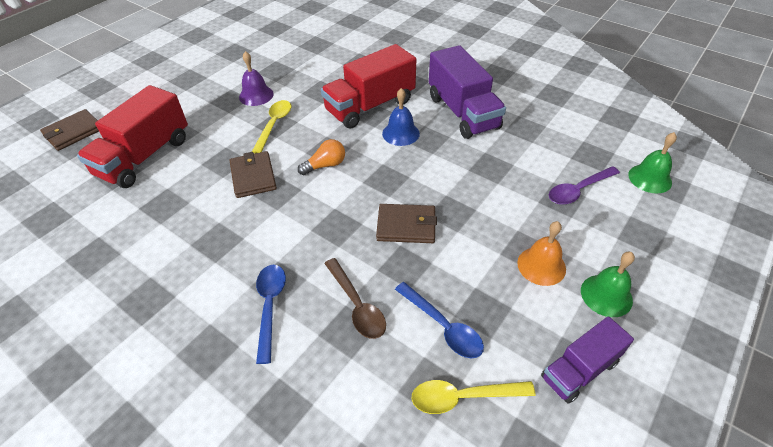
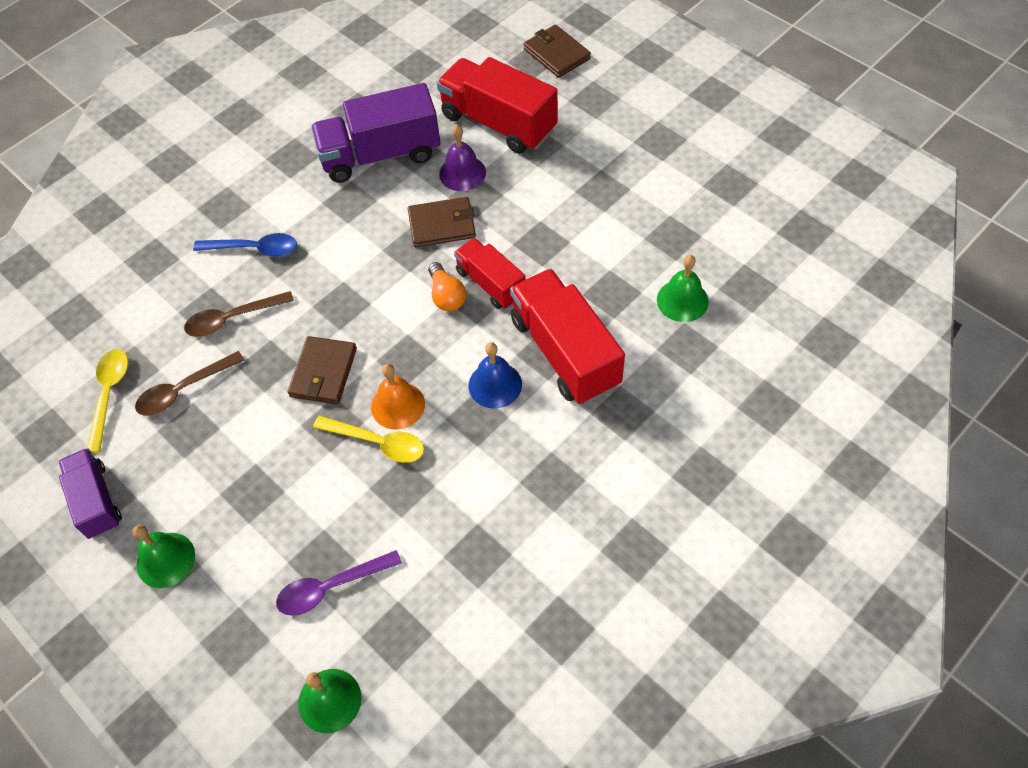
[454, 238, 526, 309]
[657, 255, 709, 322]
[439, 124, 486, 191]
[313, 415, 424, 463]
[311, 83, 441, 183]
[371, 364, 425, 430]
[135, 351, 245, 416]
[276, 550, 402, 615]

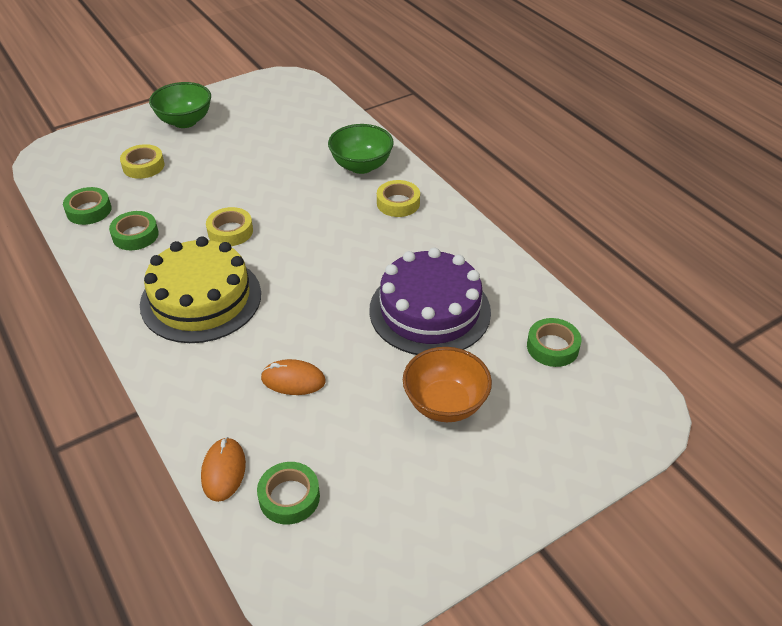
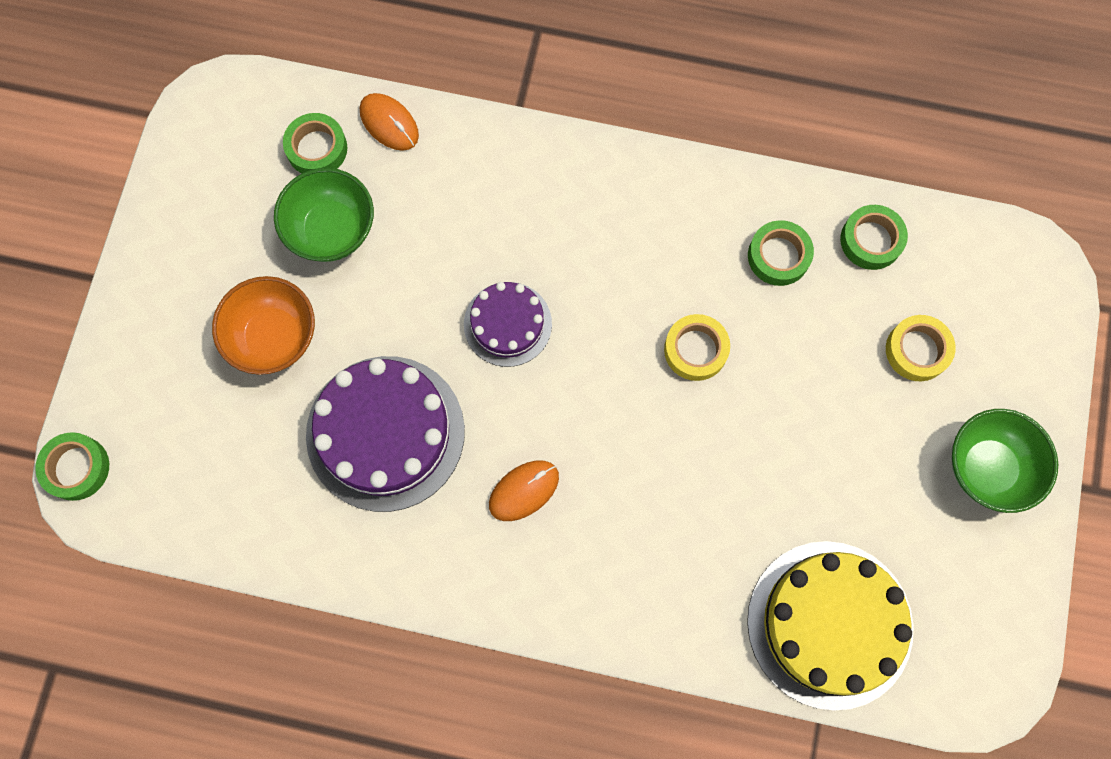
[377, 180, 420, 217] (first image)
[464, 282, 552, 367]
[747, 541, 913, 711]
[489, 461, 559, 521]
[274, 168, 374, 262]
[35, 432, 109, 501]

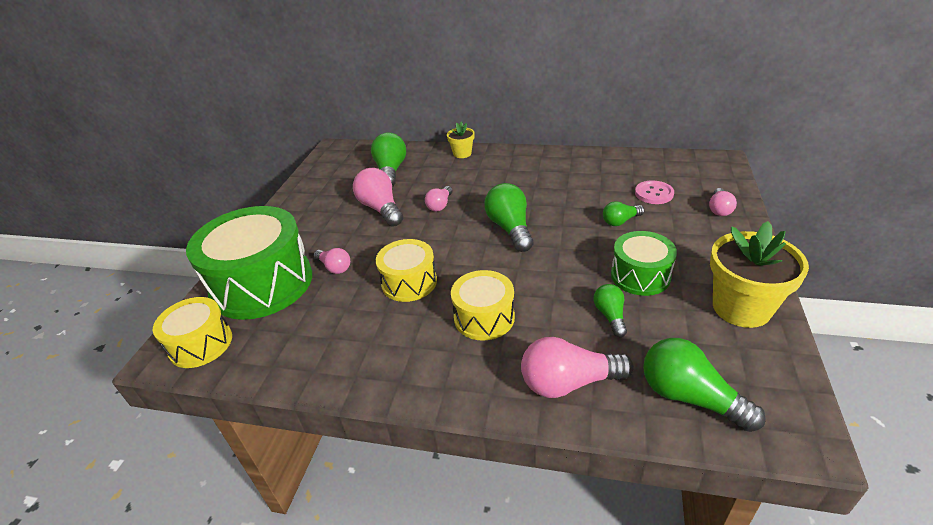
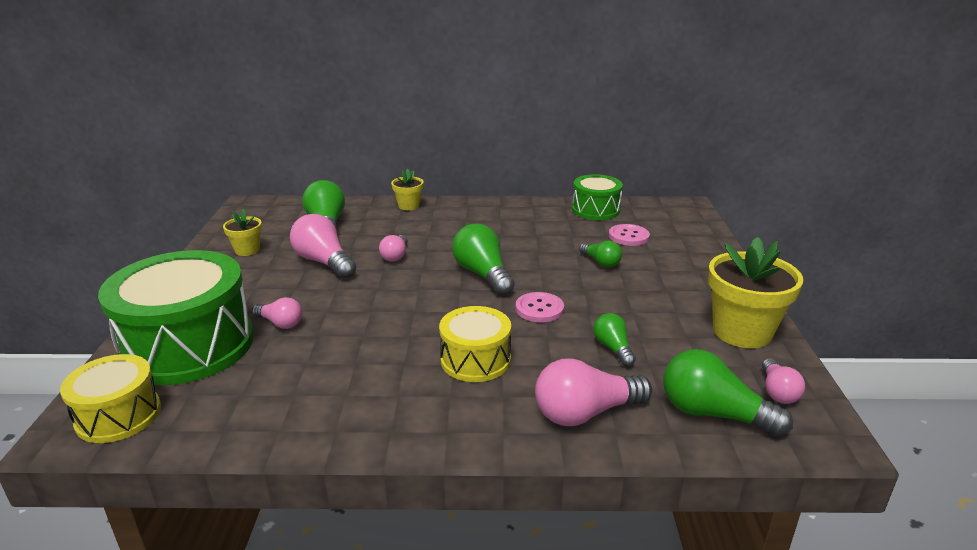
[376, 239, 437, 302] (first image)
[223, 209, 262, 256]
[516, 292, 564, 322]
[572, 174, 623, 220]
[762, 358, 805, 404]
[579, 241, 622, 268]

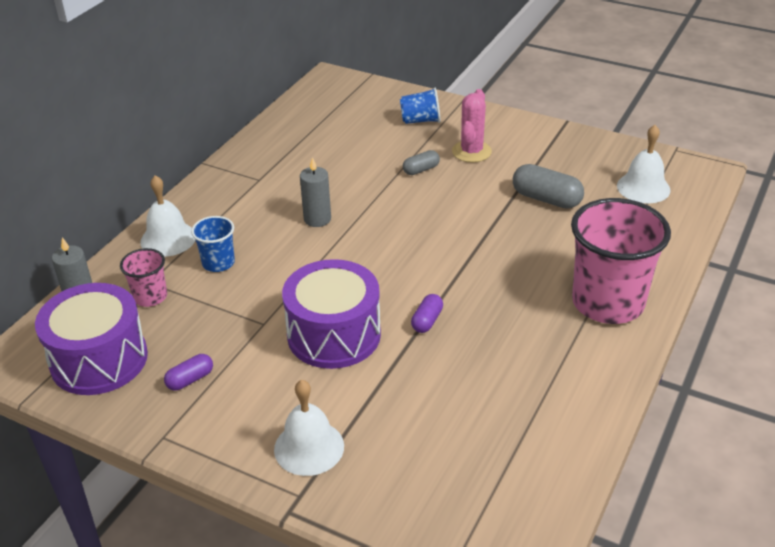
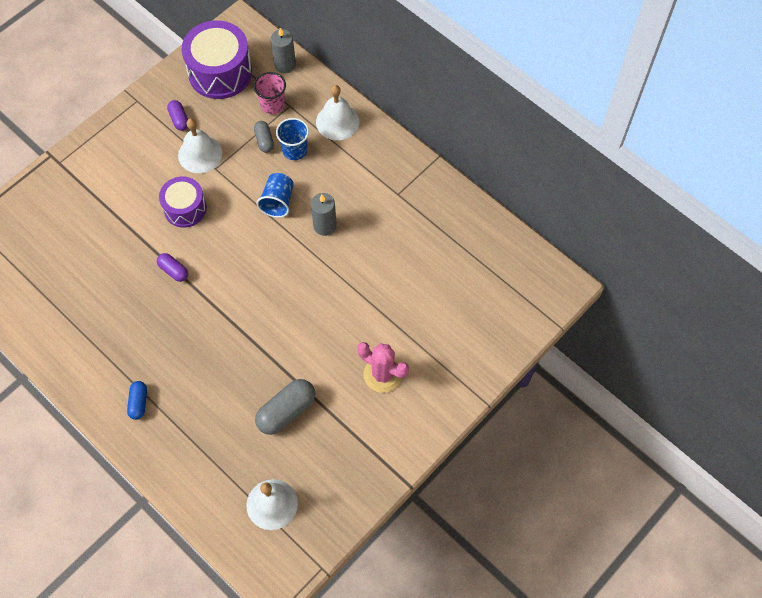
[178, 118, 222, 173]
[256, 173, 294, 218]
[254, 121, 274, 153]
[127, 381, 147, 420]
[159, 177, 207, 228]

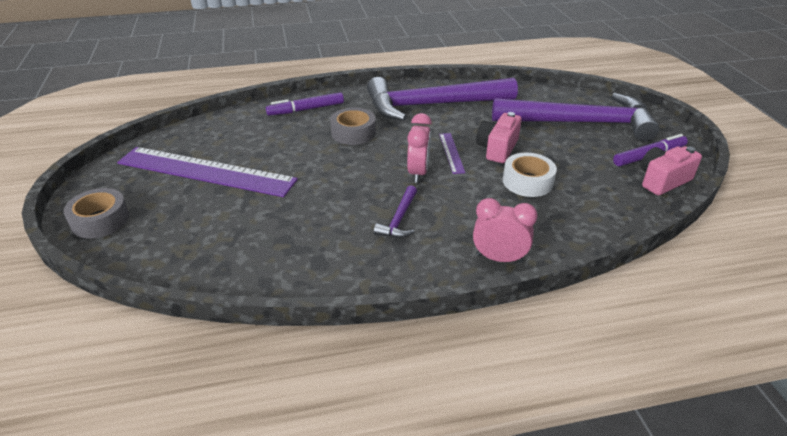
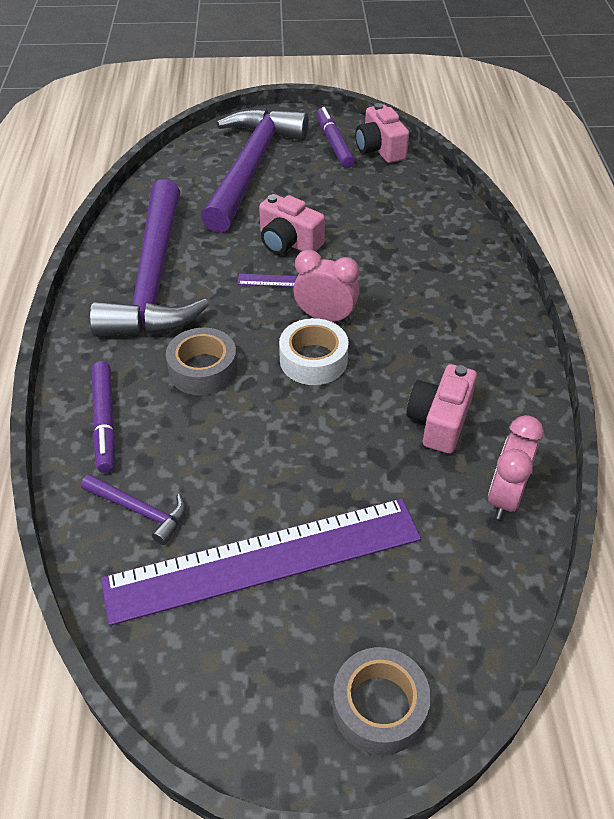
[406, 364, 477, 454]
[81, 474, 186, 545]
[488, 415, 544, 519]
[279, 318, 348, 385]
[101, 498, 421, 626]

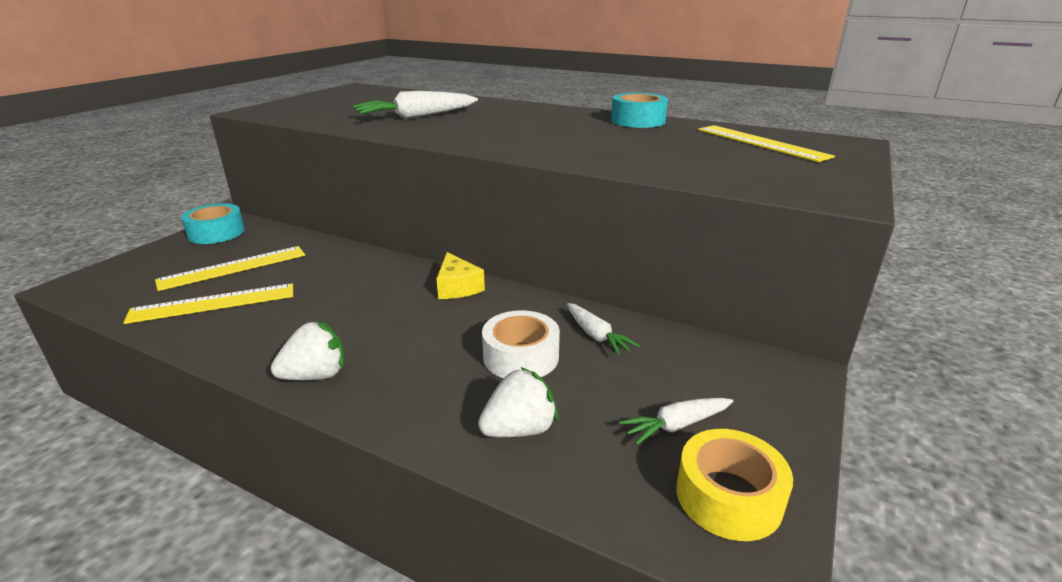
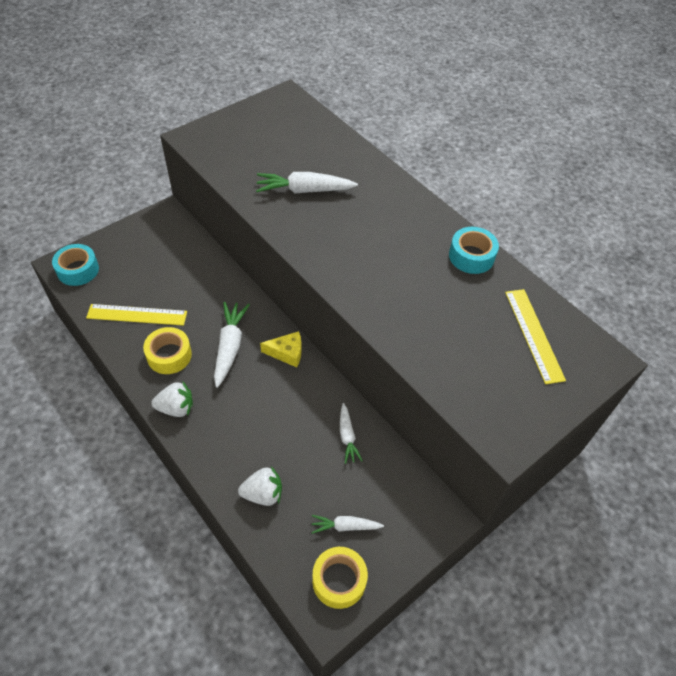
[155, 246, 305, 291] (first image)
[482, 310, 560, 378] (first image)
[143, 327, 192, 374]
[214, 302, 250, 388]
[52, 244, 99, 286]
[260, 331, 301, 367]

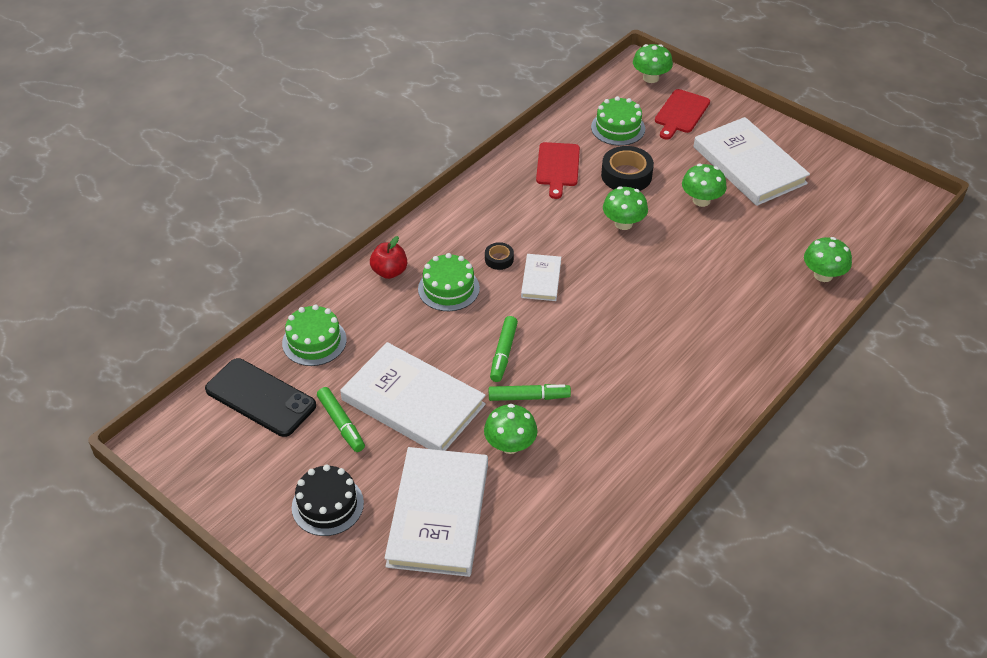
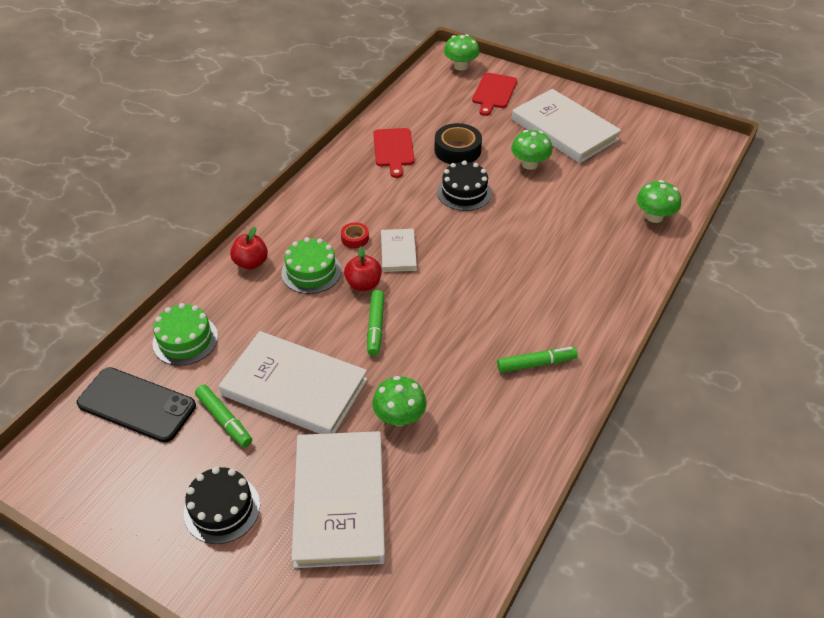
[591, 96, 645, 146] (first image)
[344, 247, 382, 291]
[497, 347, 578, 373]
[437, 160, 492, 211]
[341, 222, 369, 248]

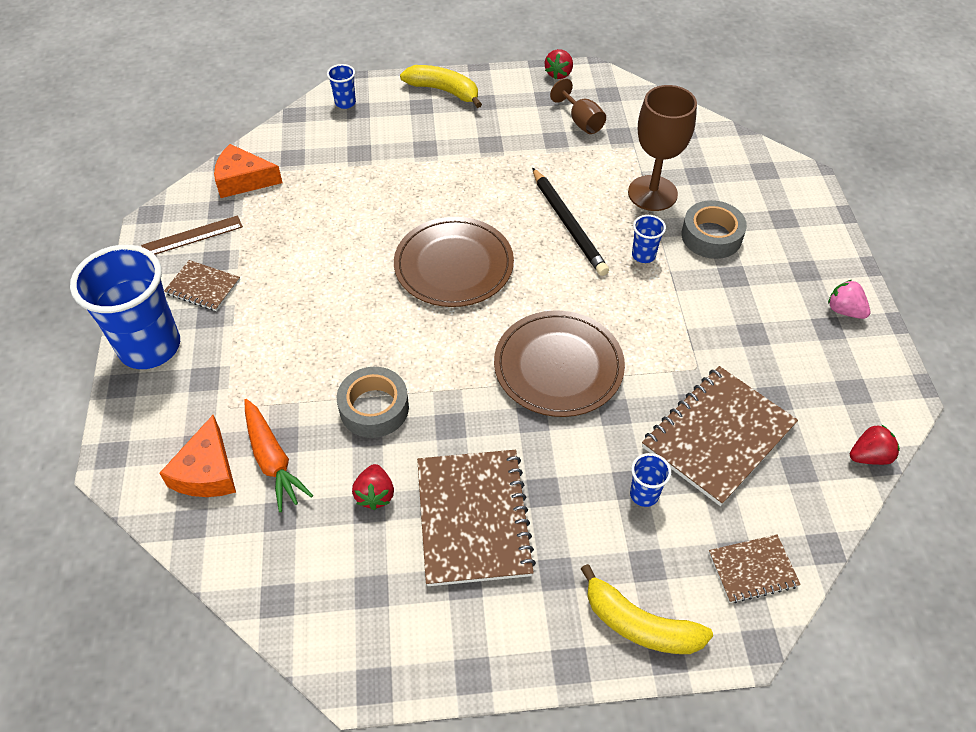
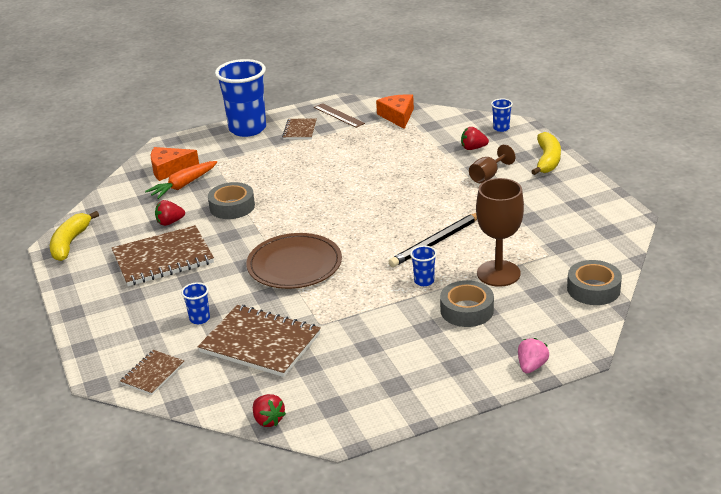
[394, 217, 514, 307] (first image)
[567, 260, 622, 305]
[461, 127, 489, 150]
[469, 144, 515, 183]
[50, 211, 99, 261]
[518, 338, 549, 373]
[120, 350, 185, 395]

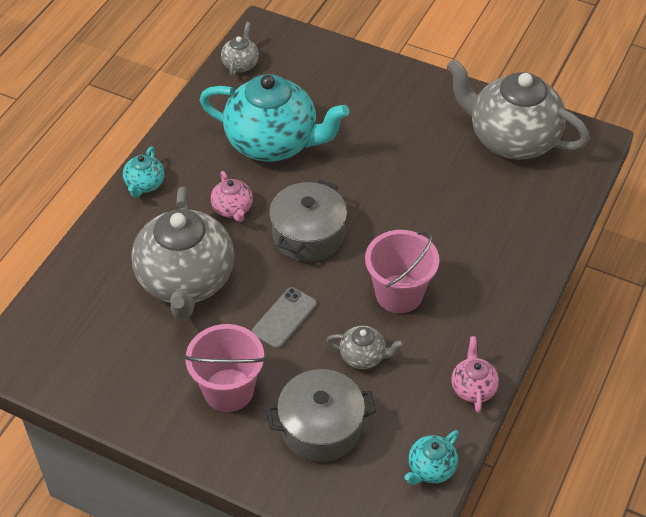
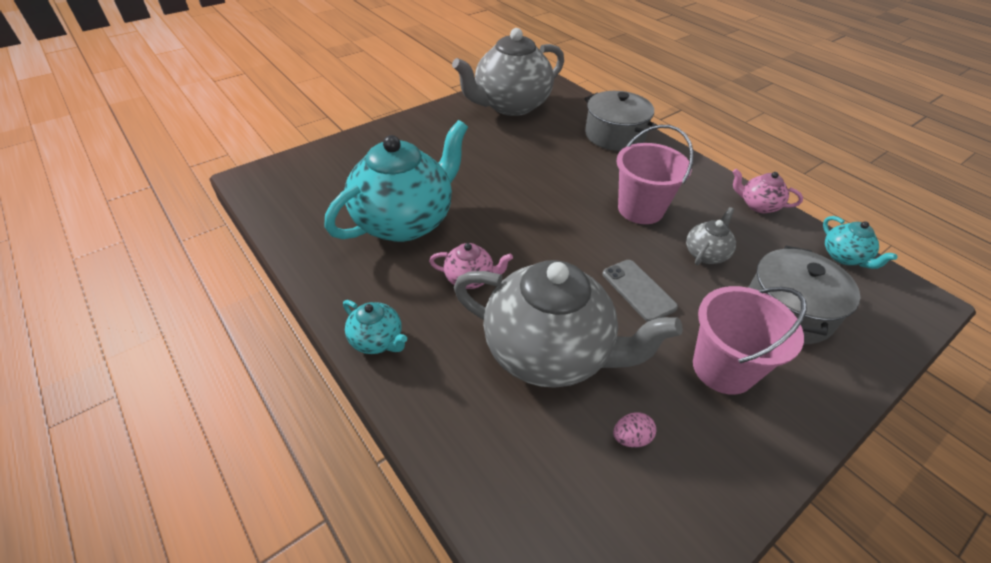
[221, 22, 259, 76] (first image)
[613, 412, 656, 448]
[584, 91, 657, 151]

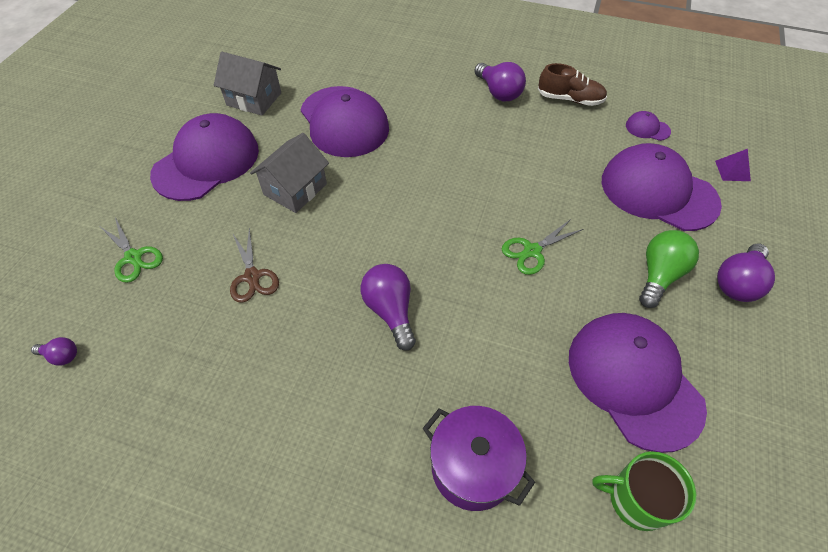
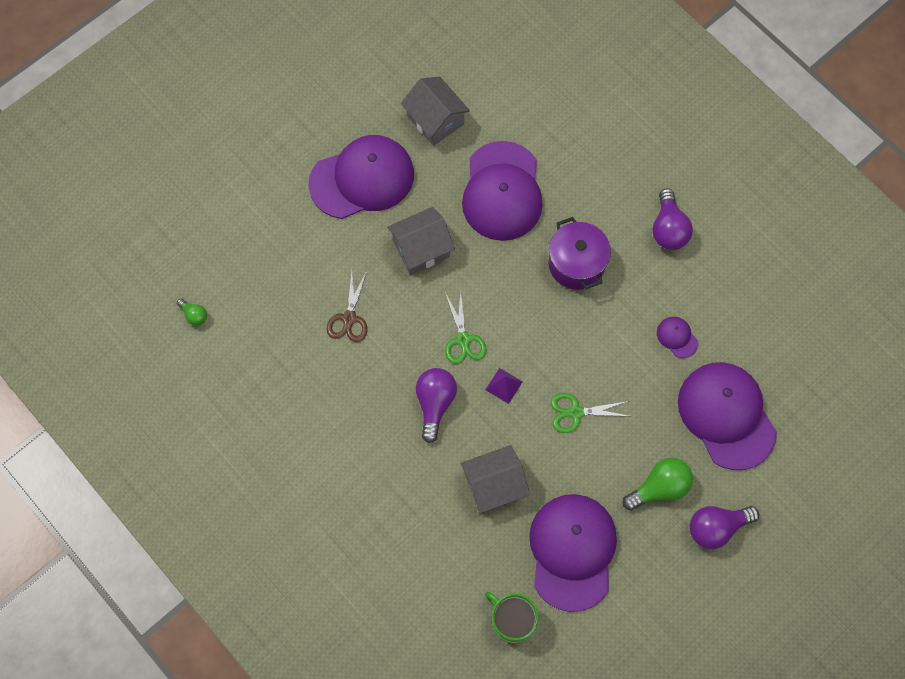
[538, 63, 607, 106] (first image)
[461, 445, 530, 513]
[445, 289, 487, 364]
[548, 217, 611, 290]
[657, 317, 698, 358]
[485, 368, 523, 404]
[177, 299, 207, 326]

